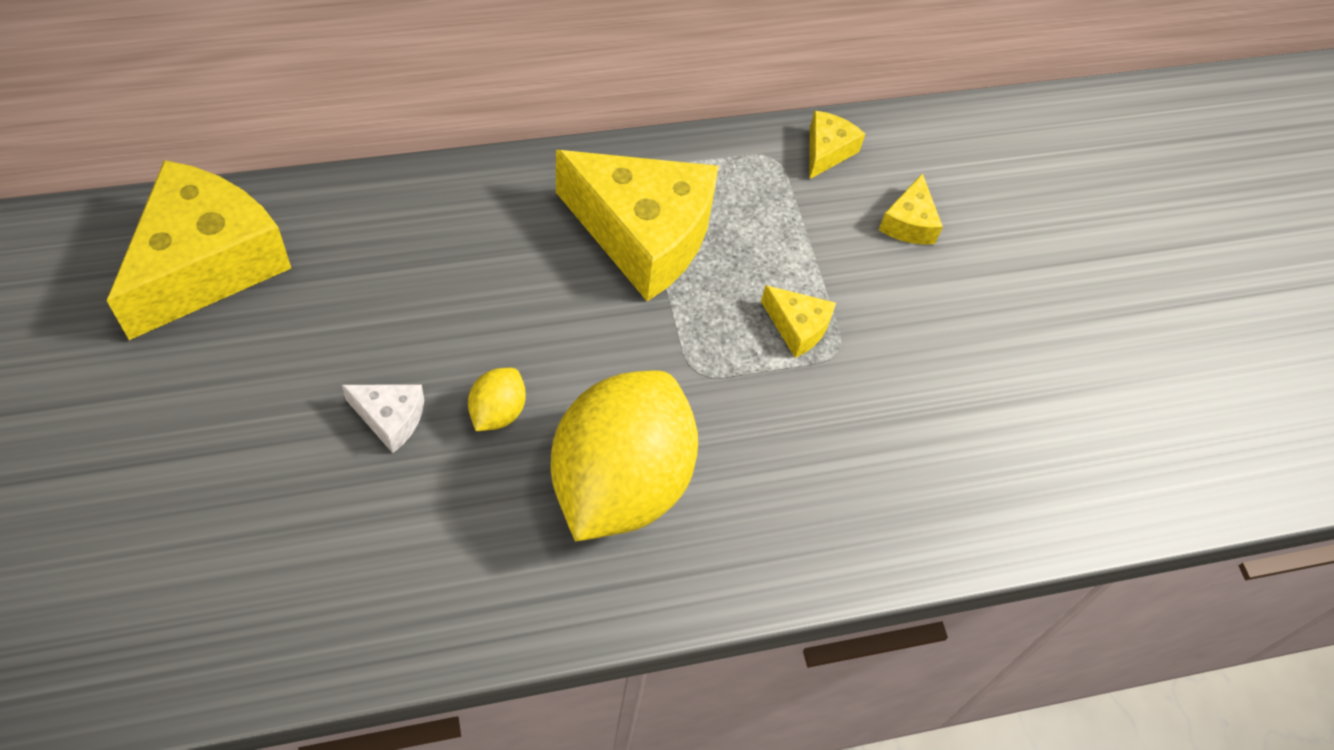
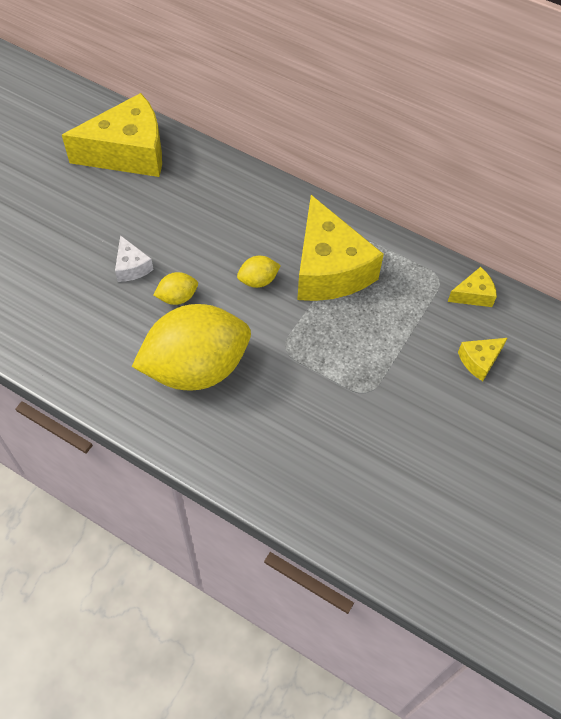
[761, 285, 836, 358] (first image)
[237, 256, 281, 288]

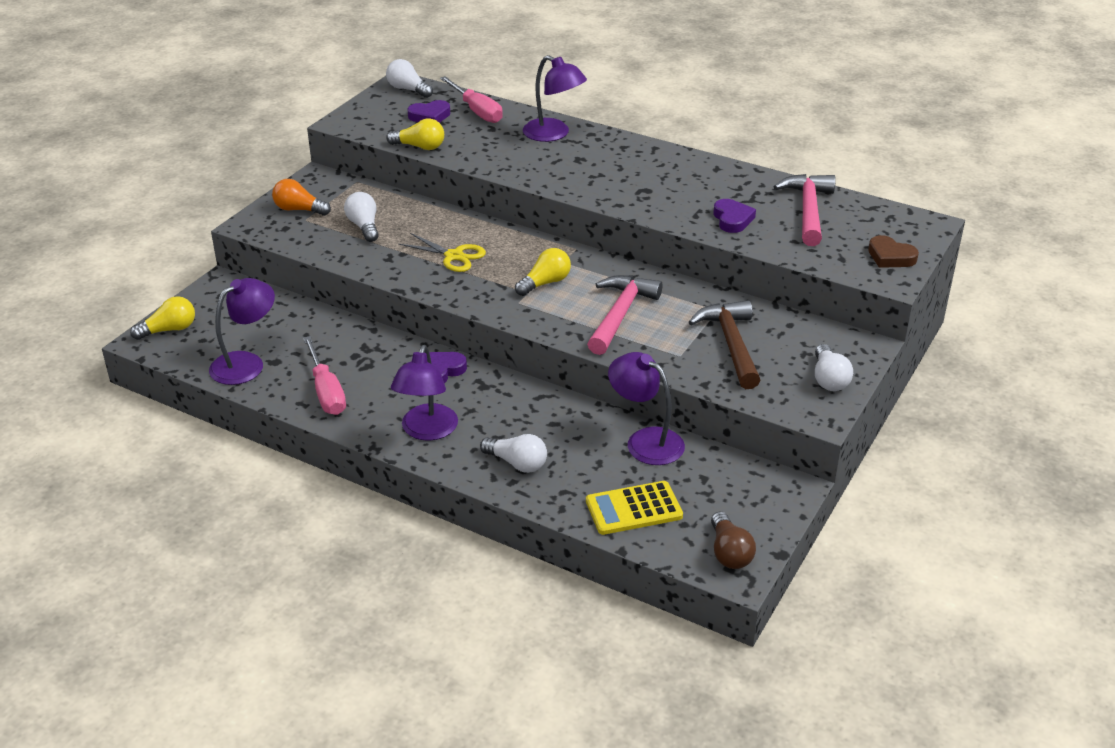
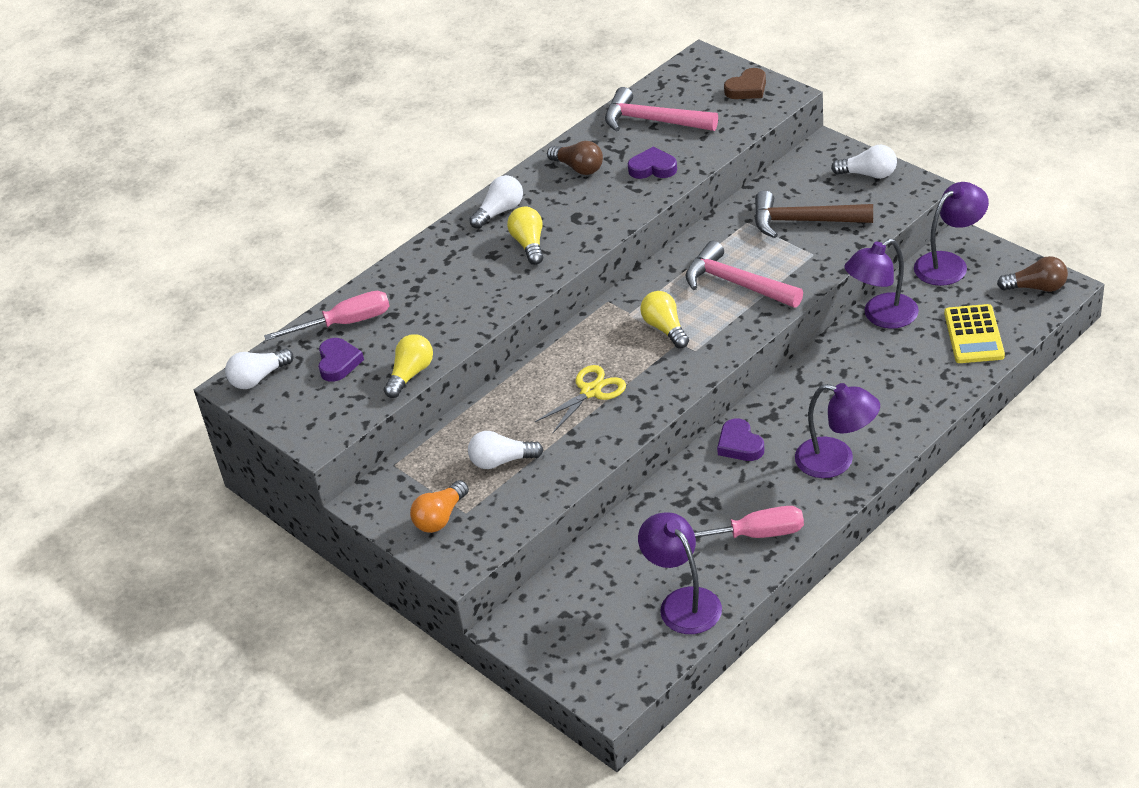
[547, 141, 603, 175]
[507, 207, 543, 265]
[469, 175, 523, 229]
[914, 182, 989, 286]

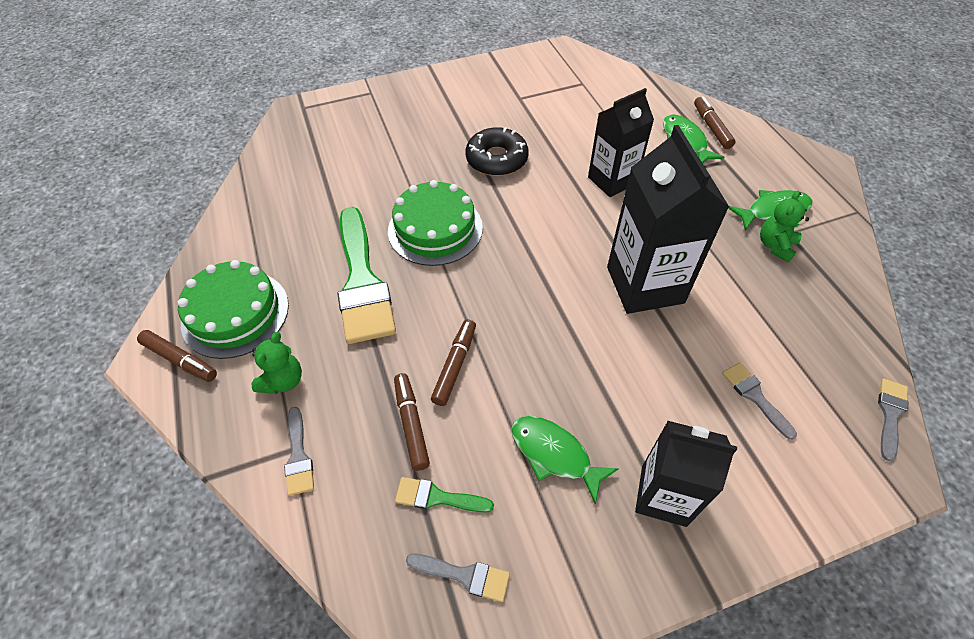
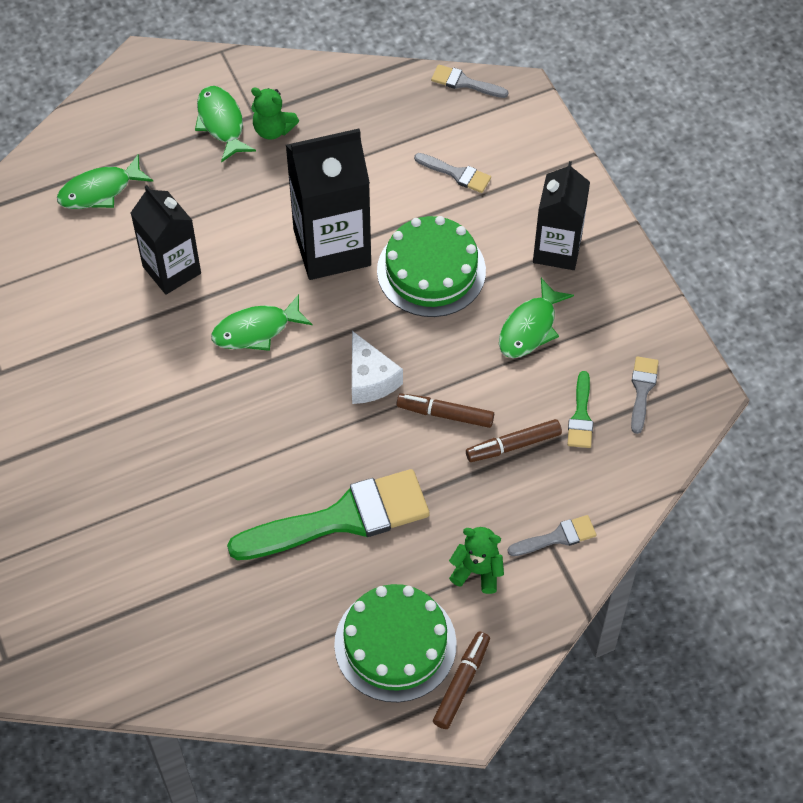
[466, 127, 529, 176] (first image)
[694, 97, 736, 149] (first image)
[211, 294, 312, 351]
[352, 331, 403, 404]
[377, 216, 486, 317]
[414, 153, 491, 193]

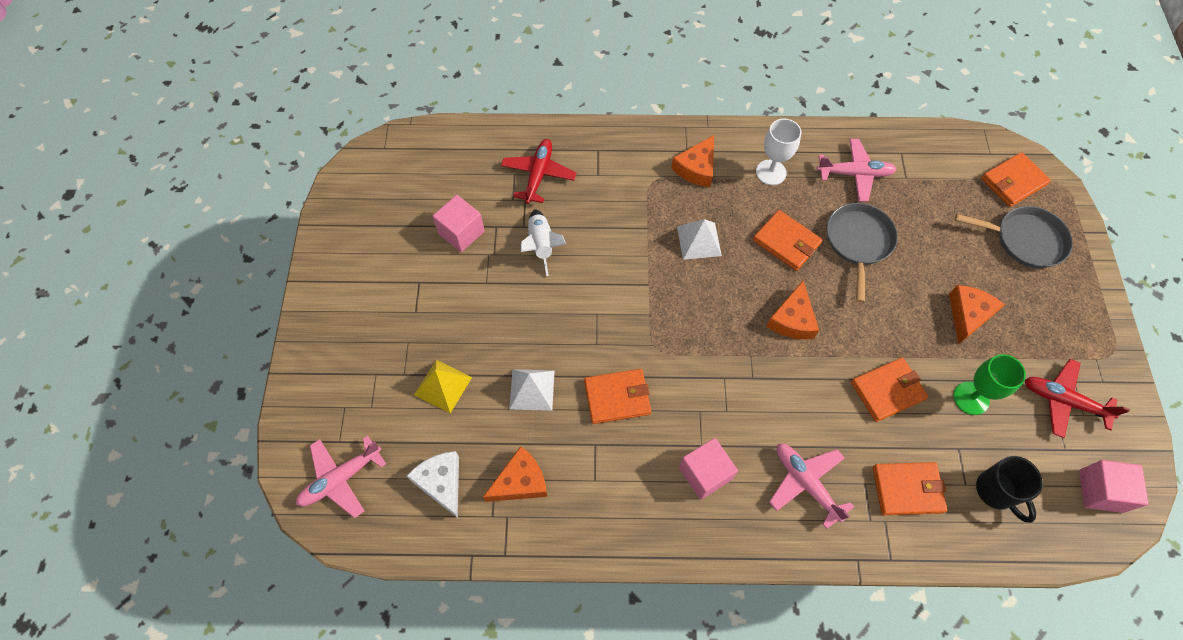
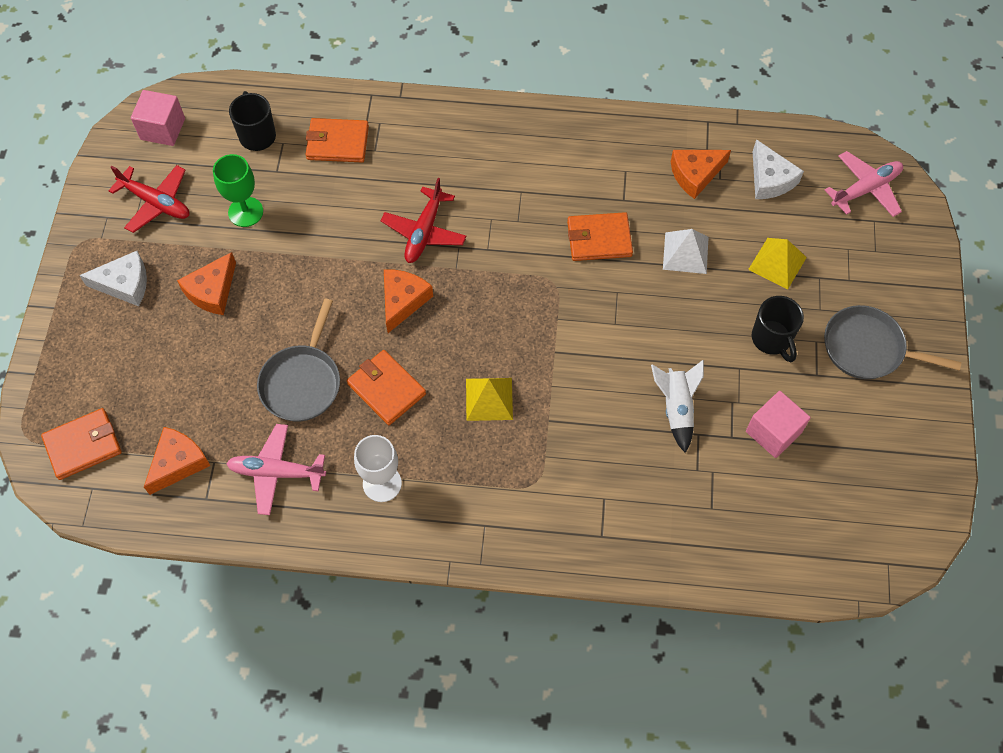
[679, 438, 738, 500] (first image)
[769, 444, 854, 529] (first image)
[851, 358, 928, 422] (first image)
[79, 251, 147, 306]
[752, 296, 804, 362]
[381, 178, 466, 263]
[144, 427, 211, 495]
[824, 305, 961, 379]
[466, 378, 513, 421]

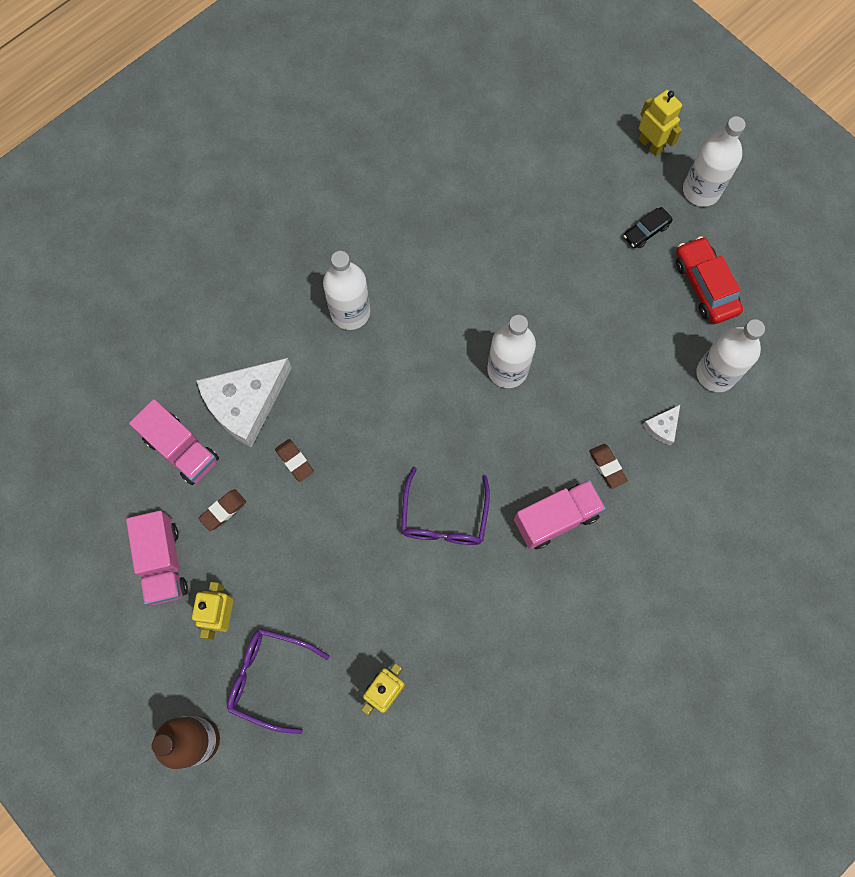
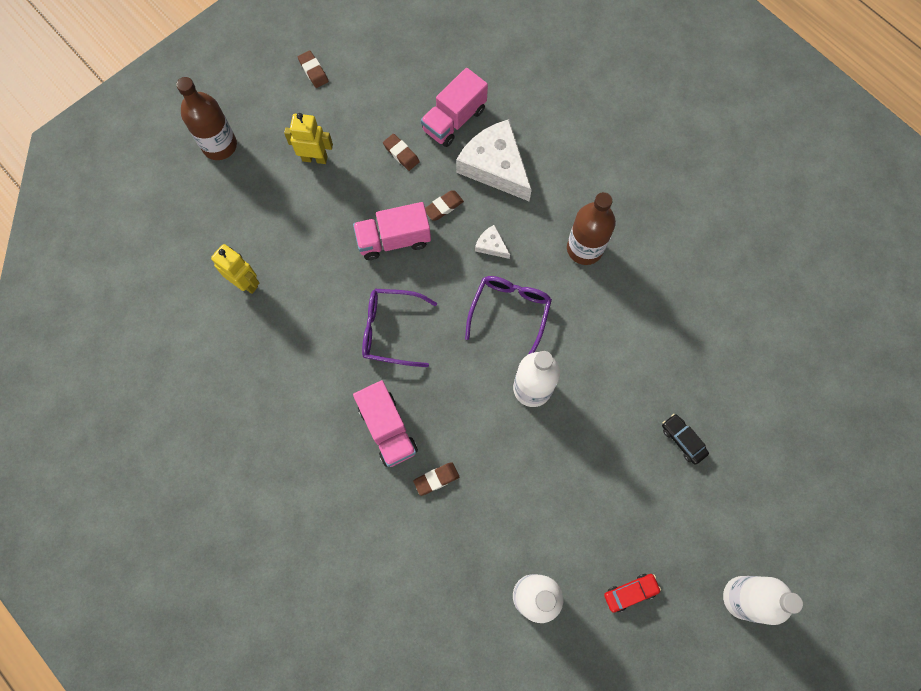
[639, 90, 682, 156] (first image)
[298, 50, 329, 88]
[353, 202, 431, 260]
[465, 276, 552, 354]
[662, 414, 709, 465]
[475, 225, 510, 259]
[567, 192, 616, 265]
[604, 574, 661, 613]

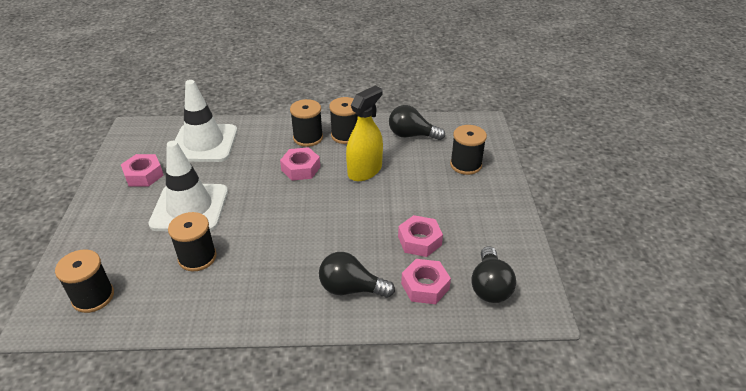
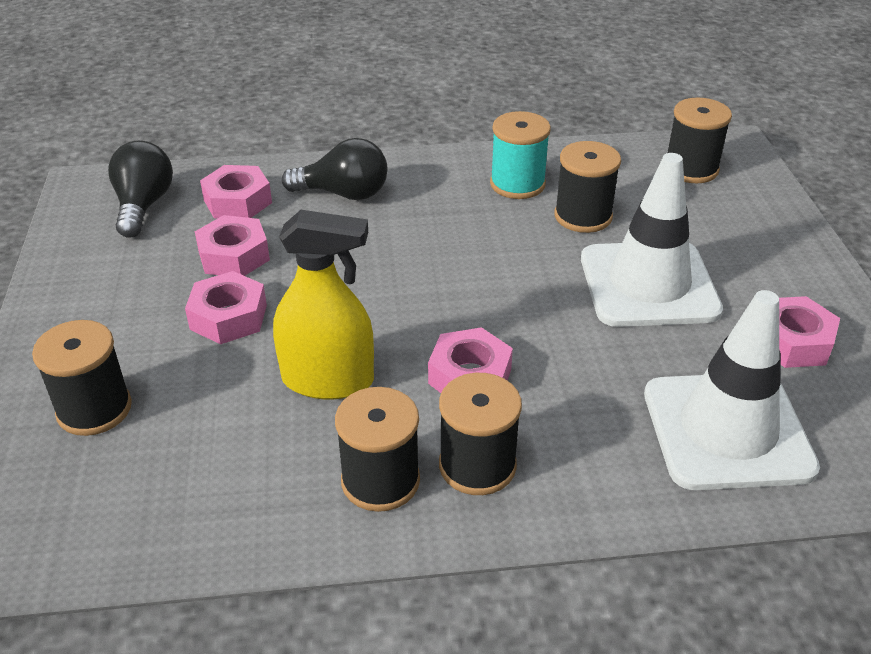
[389, 105, 445, 140] (first image)
[185, 271, 267, 344]
[490, 111, 551, 199]
[273, 210, 374, 400]

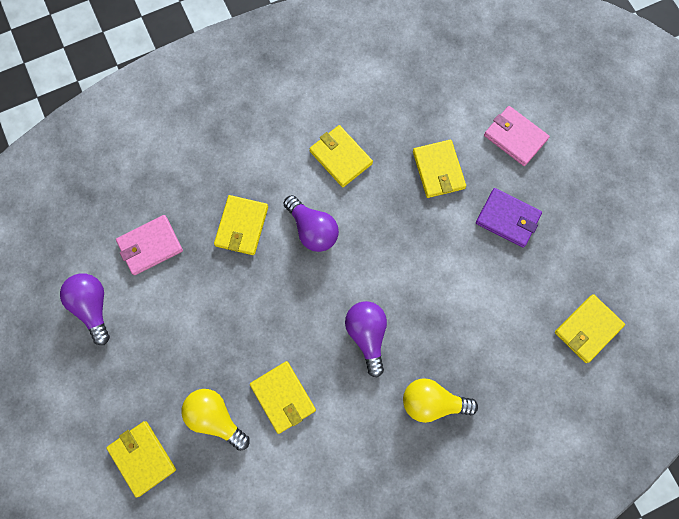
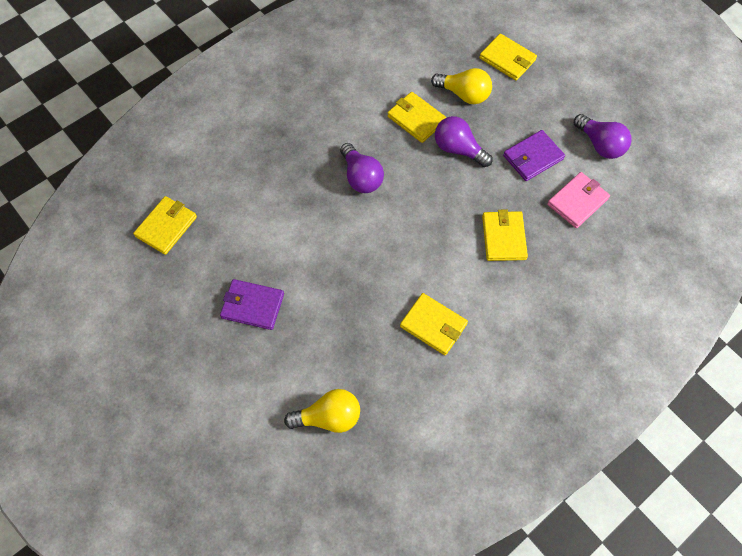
[413, 140, 466, 198] (first image)
[484, 106, 550, 166] (first image)
[503, 130, 565, 181]
[435, 116, 492, 167]
[284, 389, 360, 433]

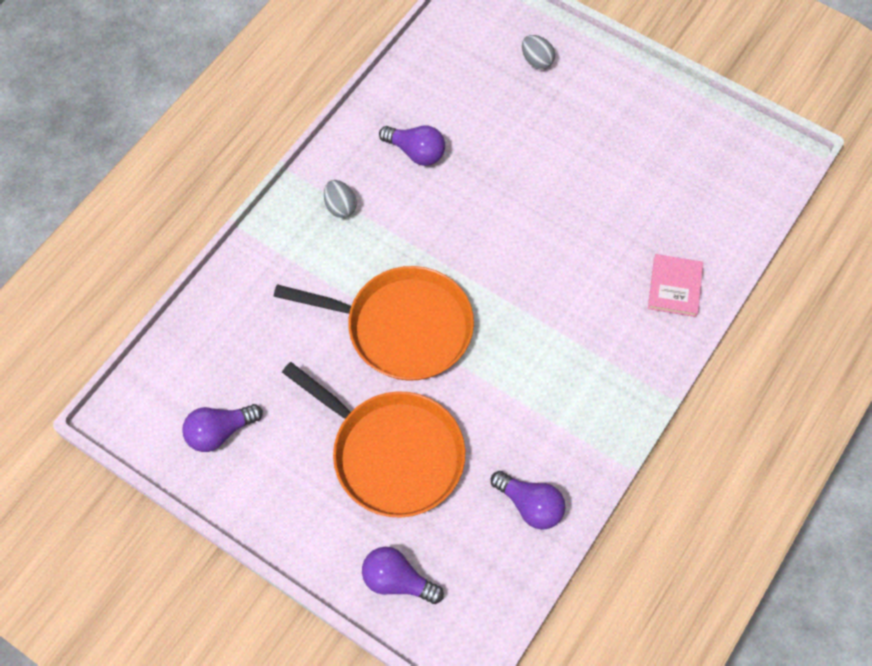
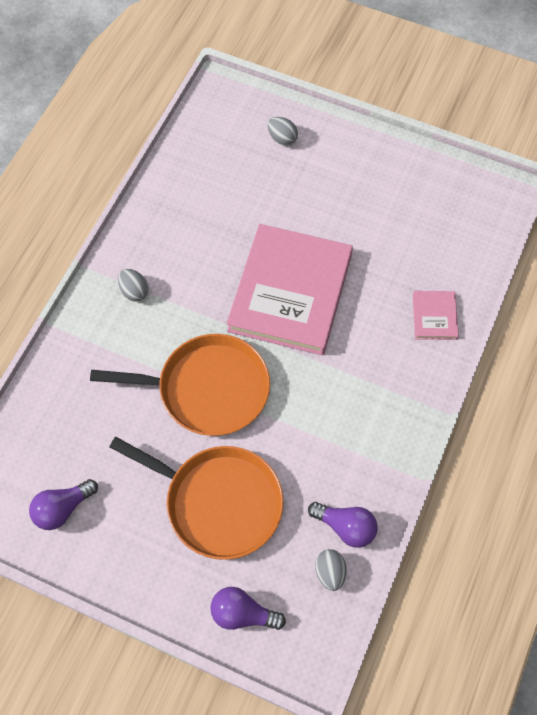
[379, 125, 445, 166] (first image)
[227, 224, 353, 355]
[315, 549, 347, 591]

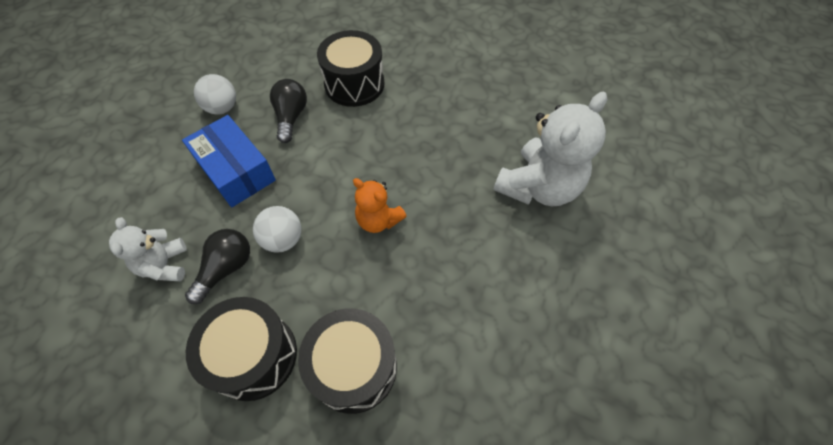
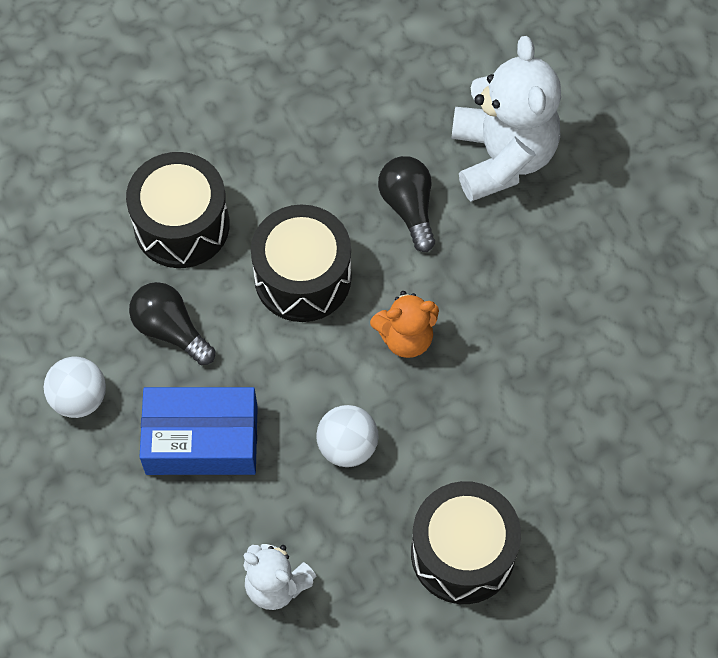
[378, 156, 435, 252]
[251, 205, 351, 322]

